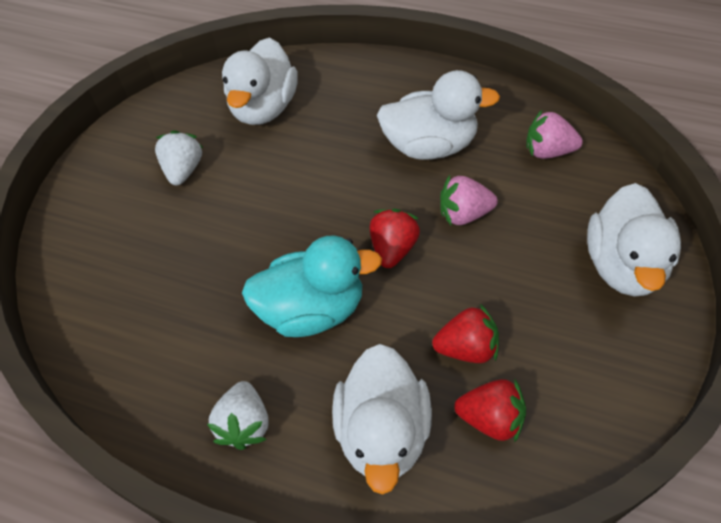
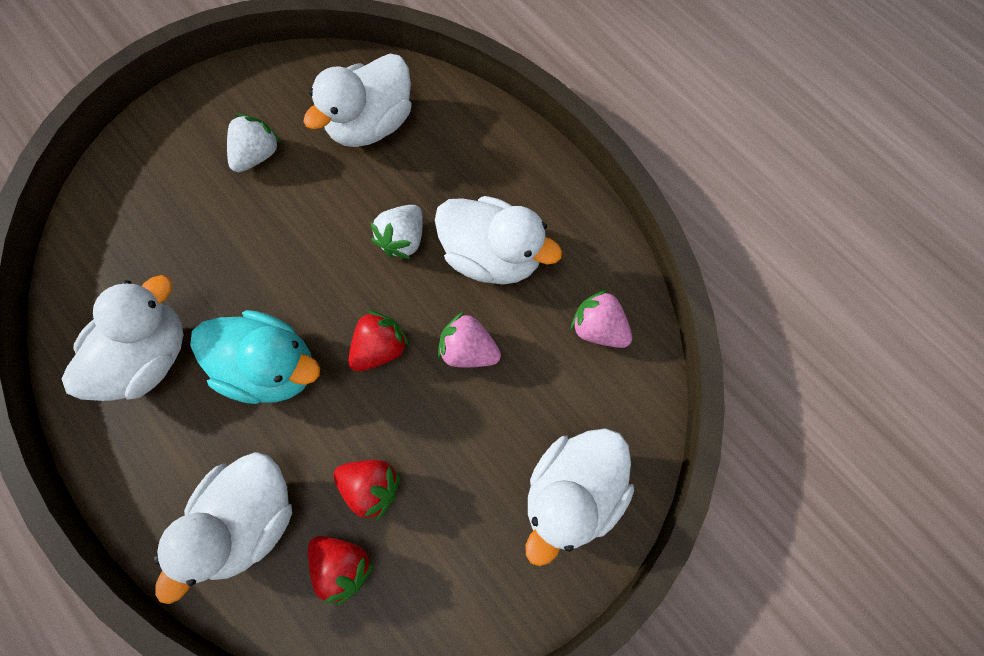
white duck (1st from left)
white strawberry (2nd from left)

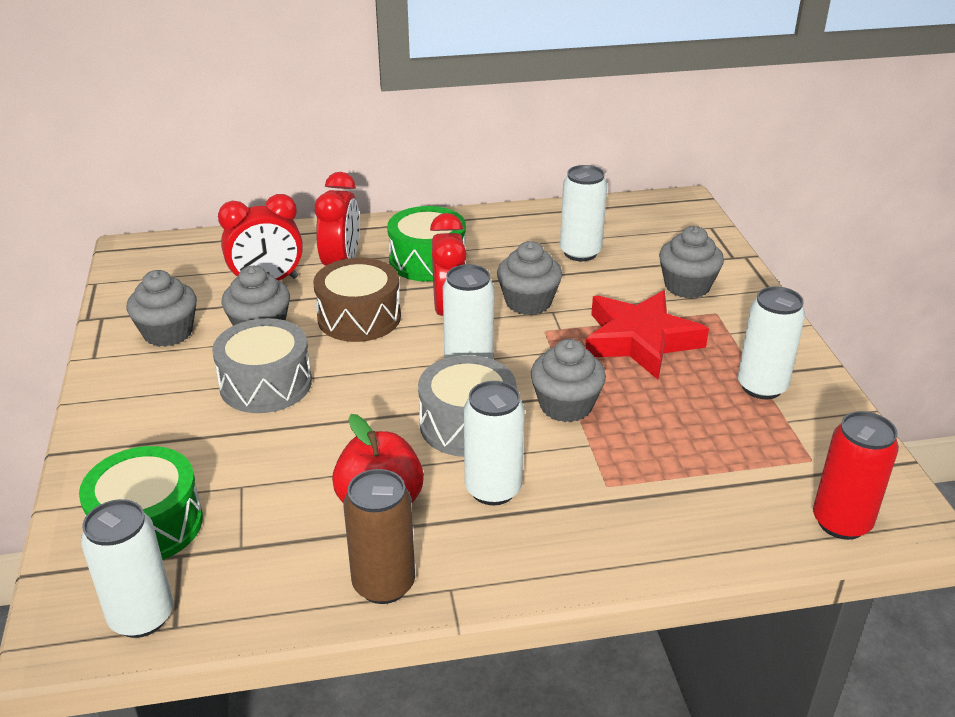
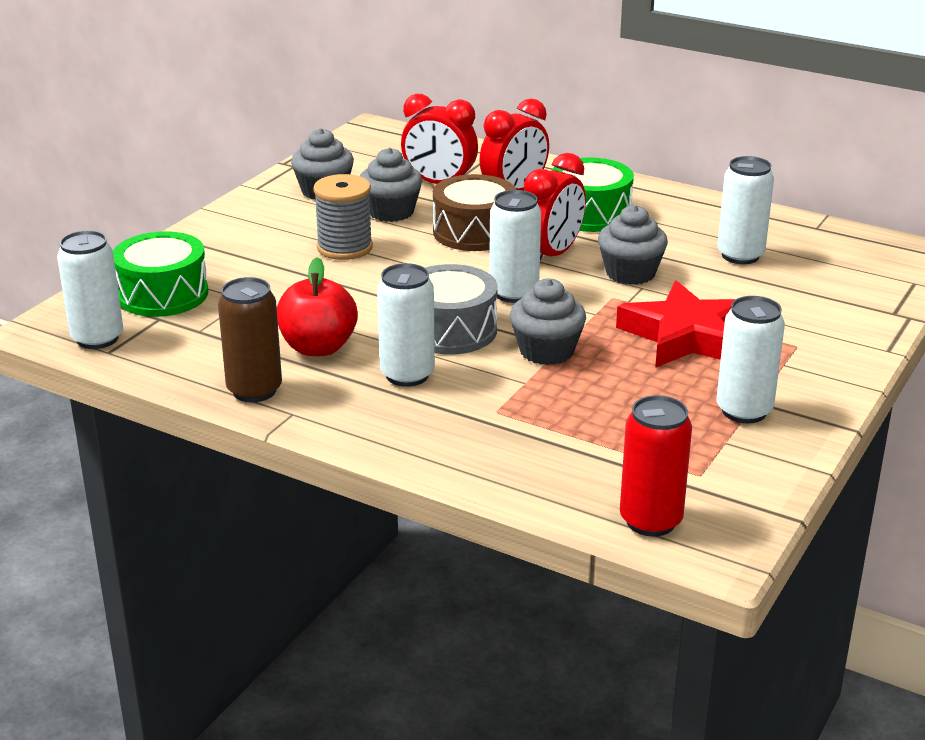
grey cupcake (5th from left in the first image)
grey spool

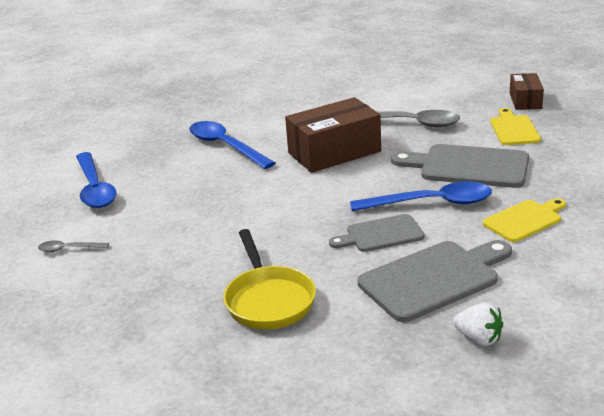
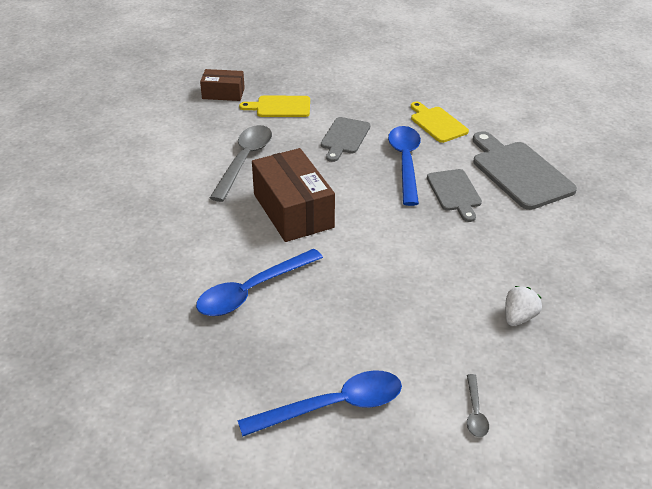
yellow pan
white strawberry
grey cutting board (1st from left)

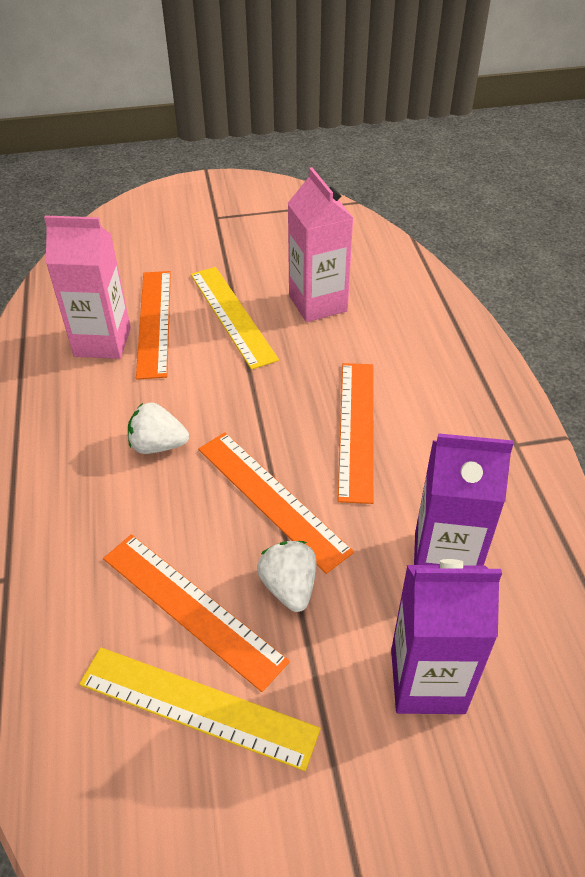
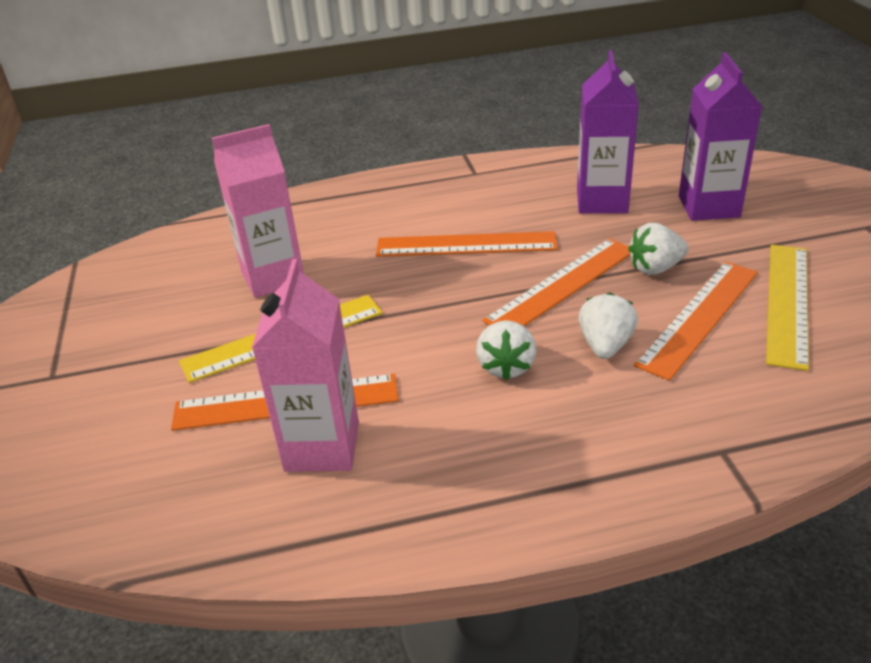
white strawberry (2nd from left)

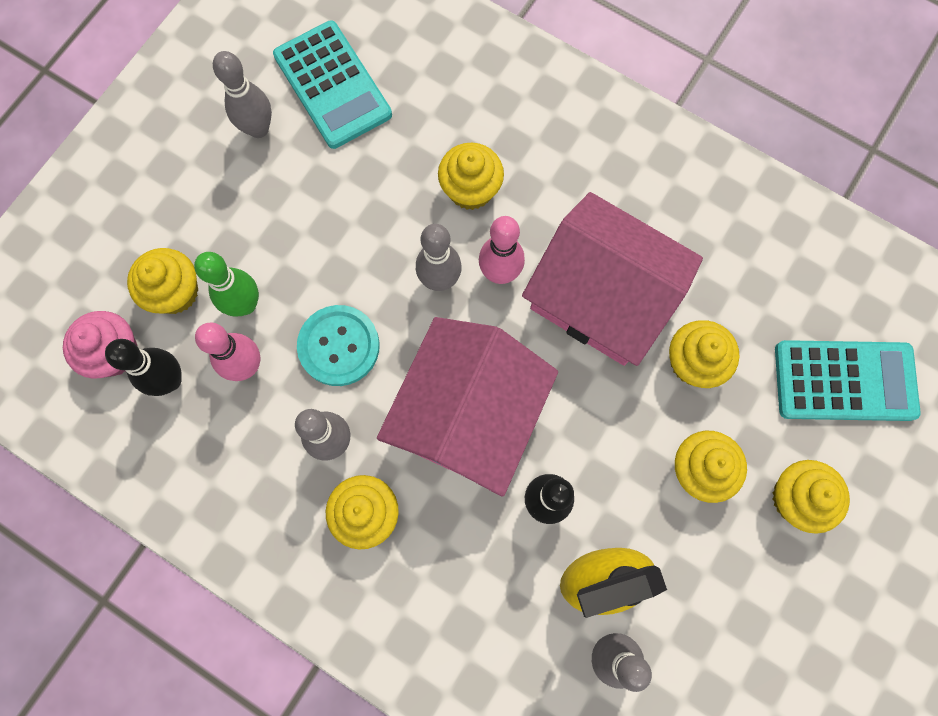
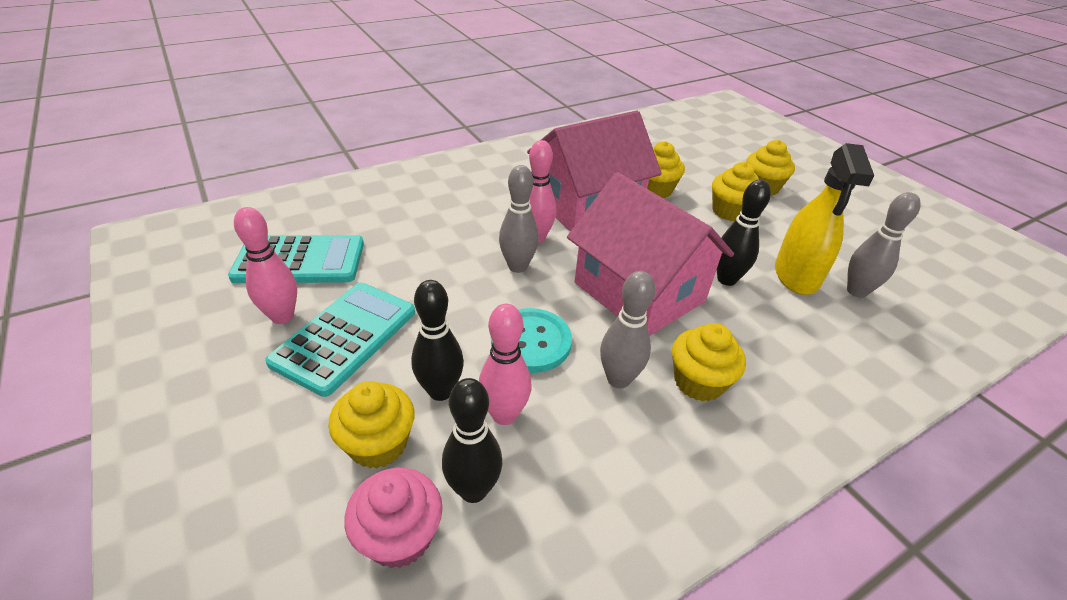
yellow cupcake (3rd from left in the first image)
turquoise calculator (2nd from left)
black bowling pin (1st from left)
pink bowling pin (1st from left)

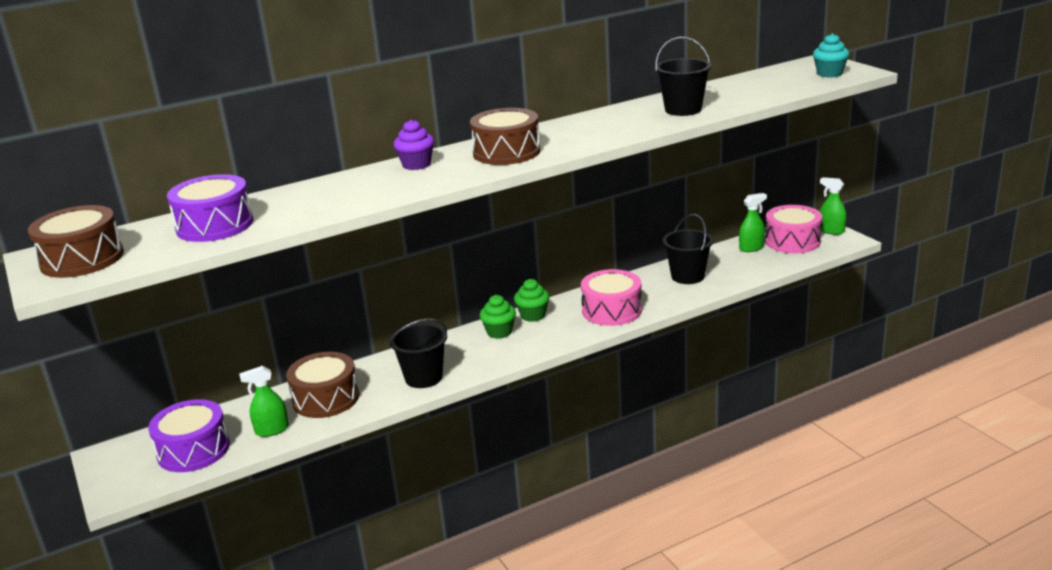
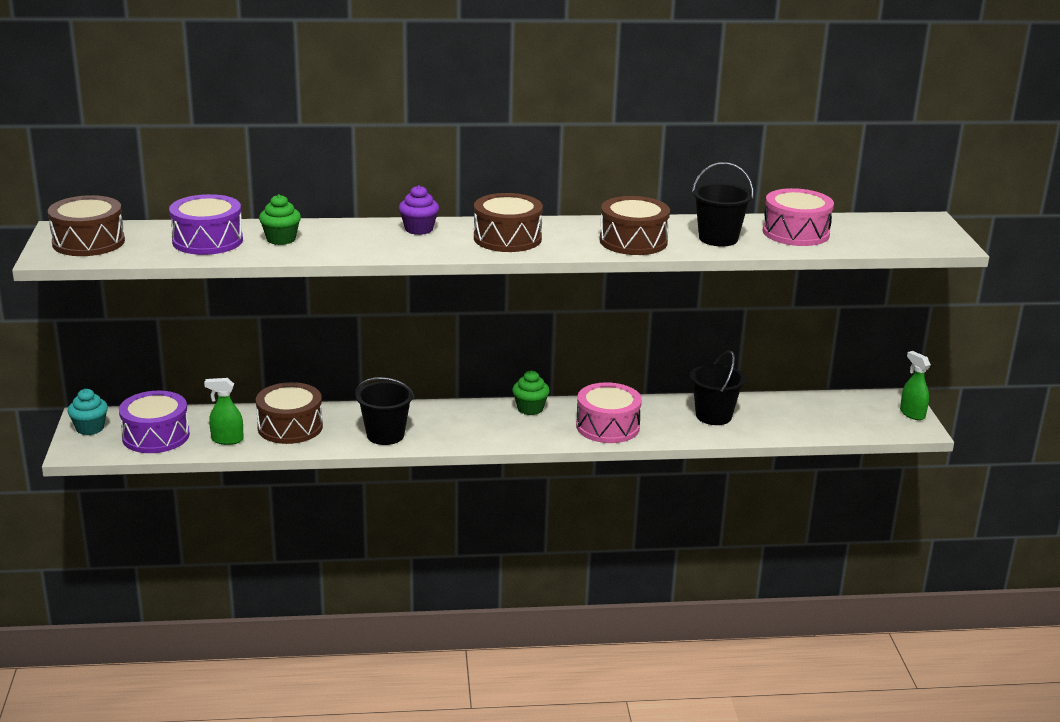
green spray bottle (2nd from left in the first image)
brown drum (4th from left)
green cupcake (1st from left)
pink drum (2nd from left)
turquoise cupcake

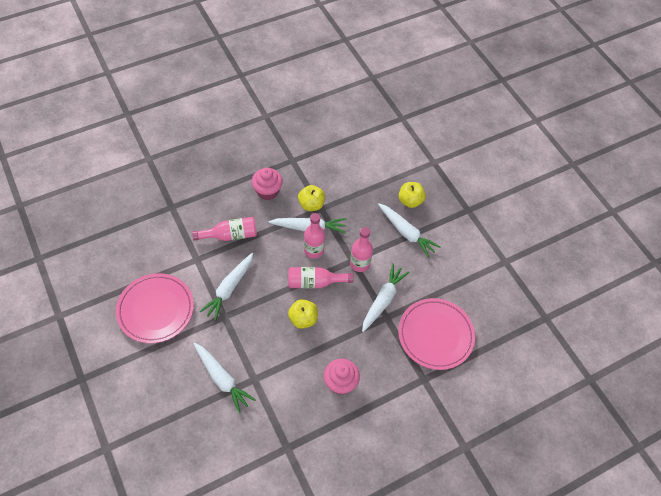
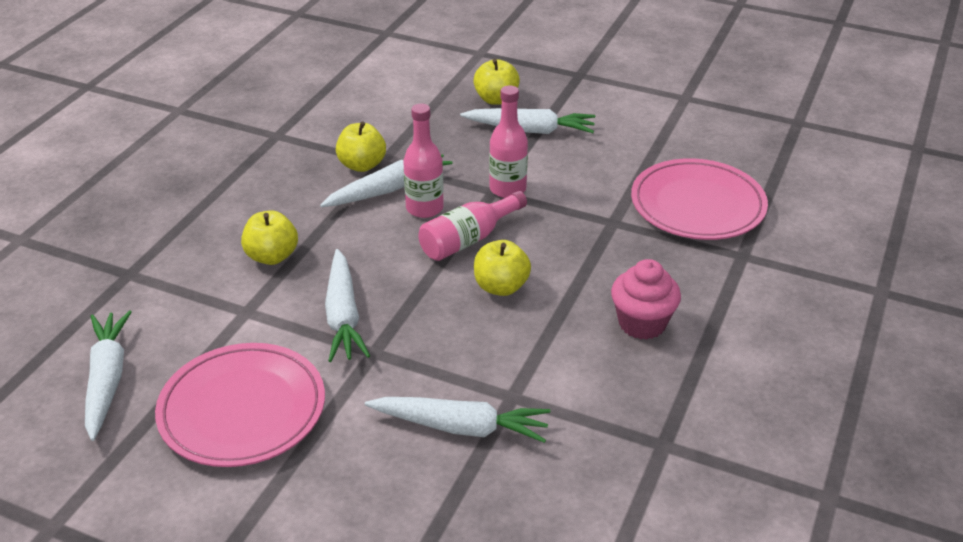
pink cupcake (1st from left in the first image)
white carrot (1st from left)
yellow apple (1st from left)

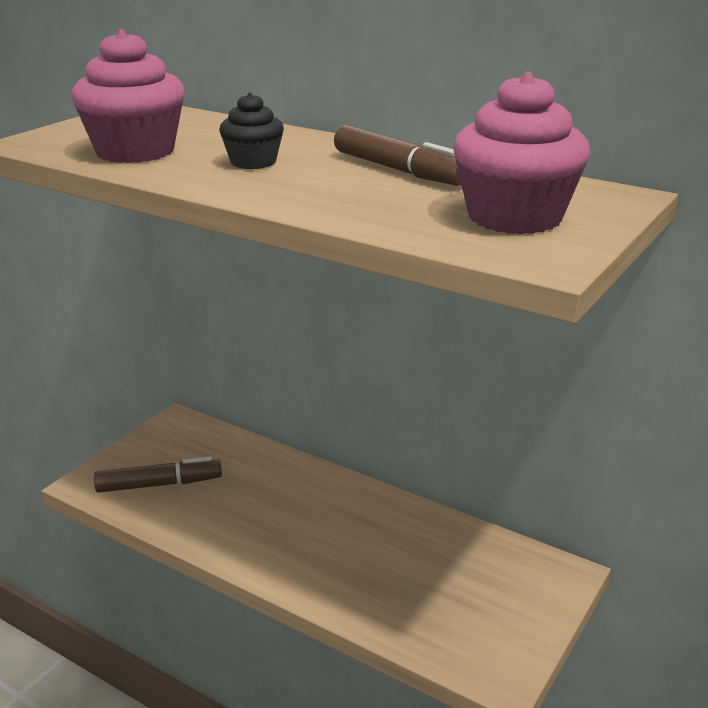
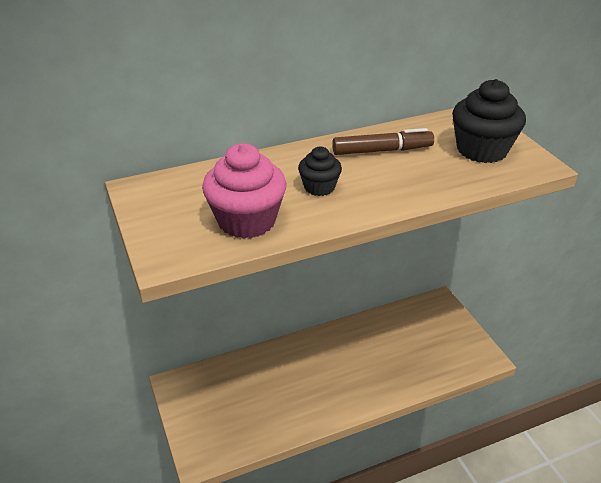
brown marker (1st from left in the first image)
black cupcake (2nd from left)

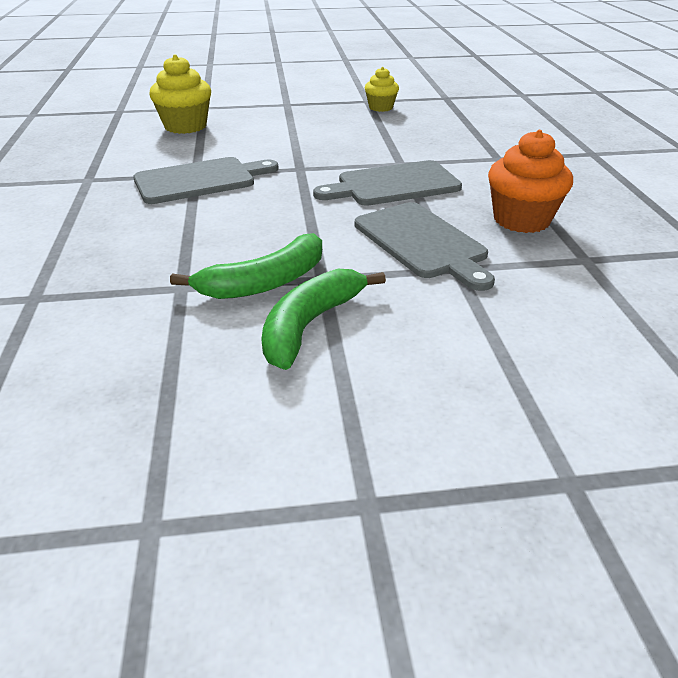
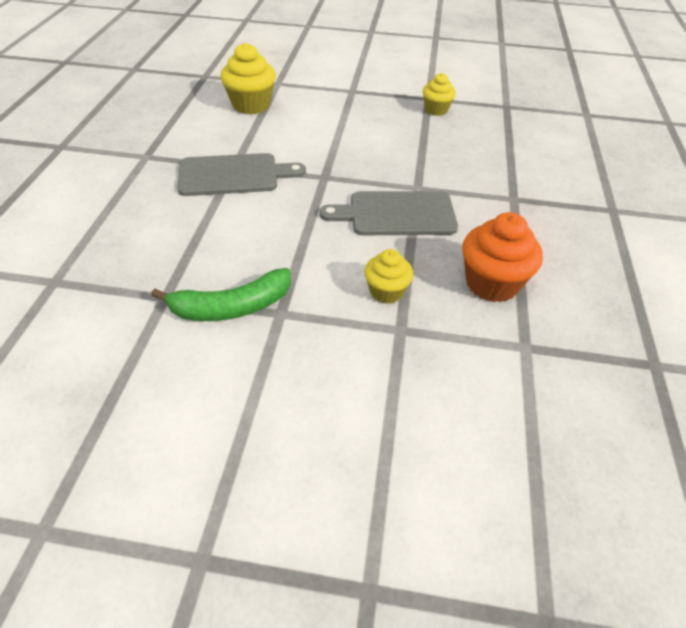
green banana (2nd from left in the first image)
yellow cupcake (2nd from left)

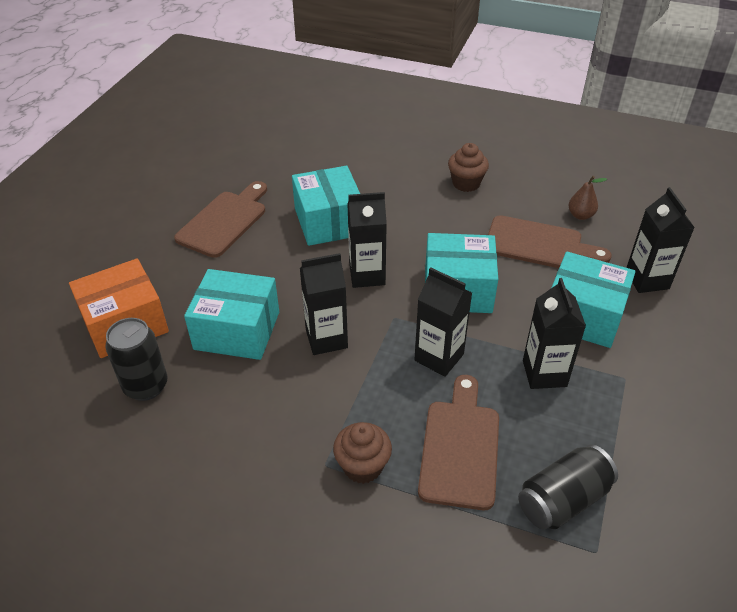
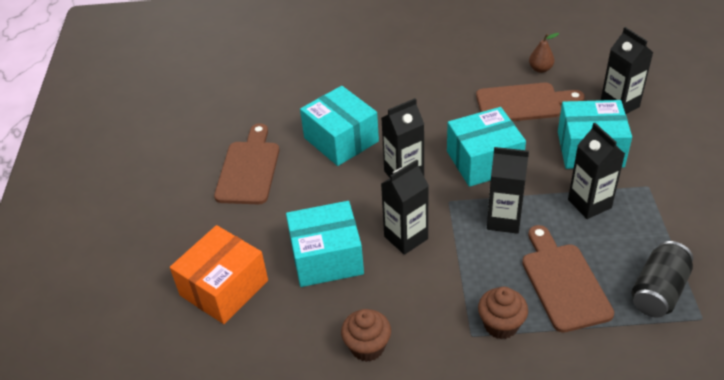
black can (1st from left in the first image)
brown cupcake (1st from left)

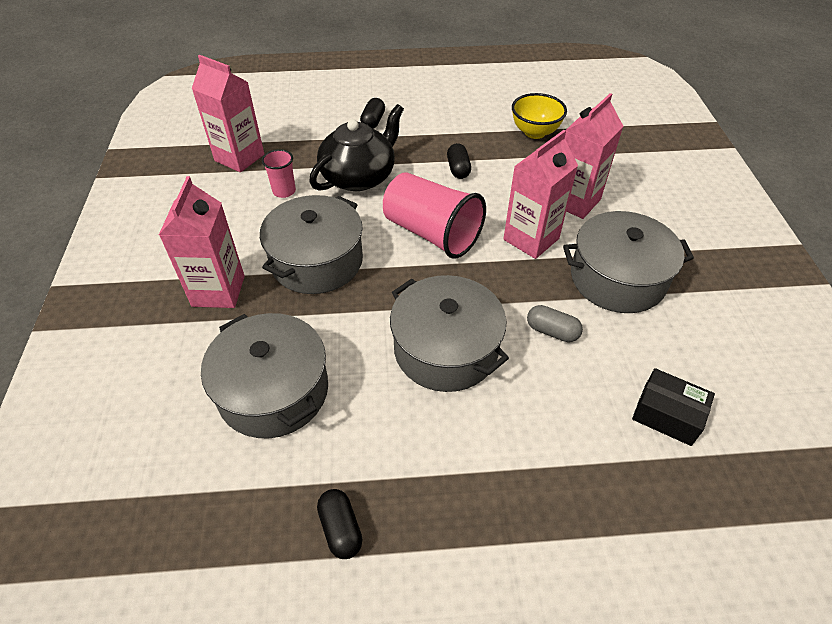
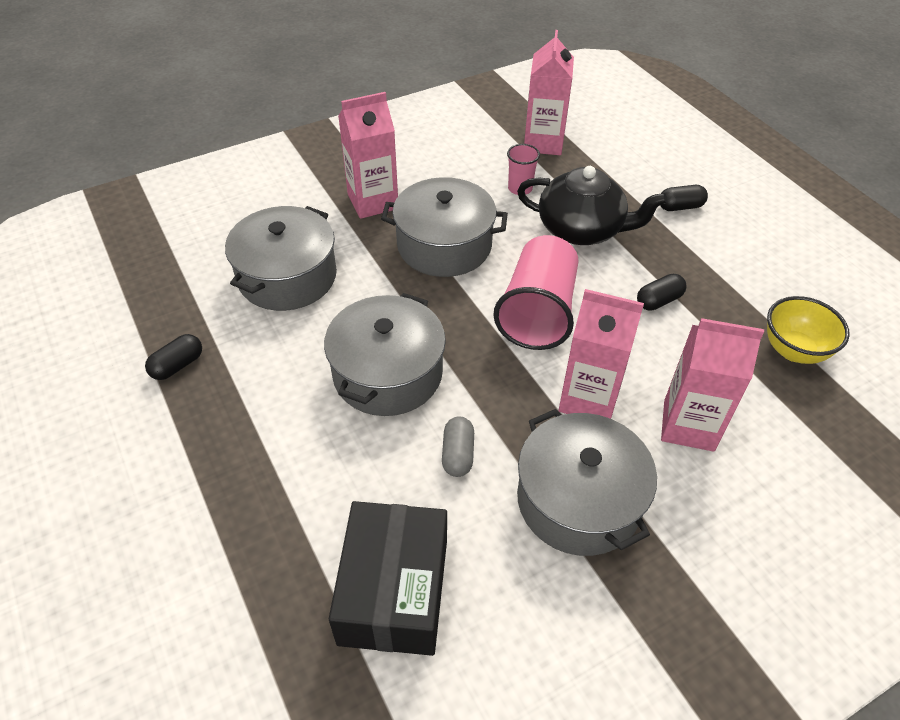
black box

